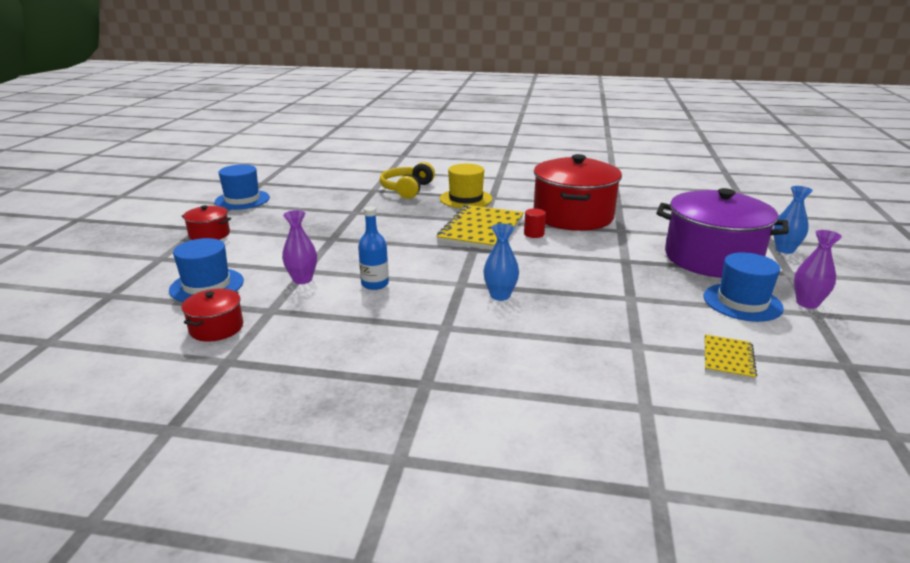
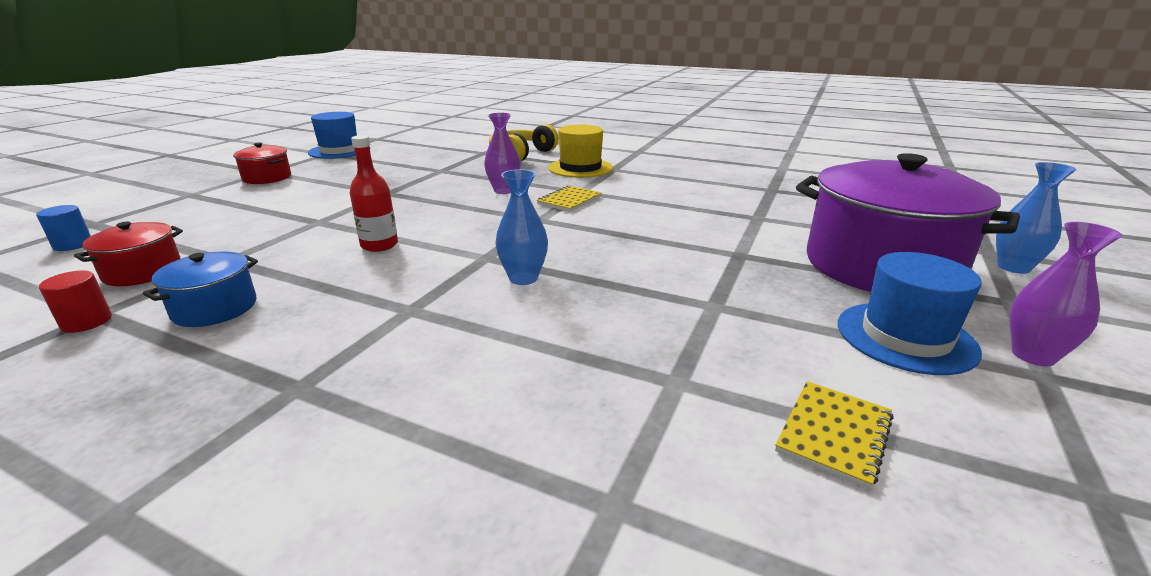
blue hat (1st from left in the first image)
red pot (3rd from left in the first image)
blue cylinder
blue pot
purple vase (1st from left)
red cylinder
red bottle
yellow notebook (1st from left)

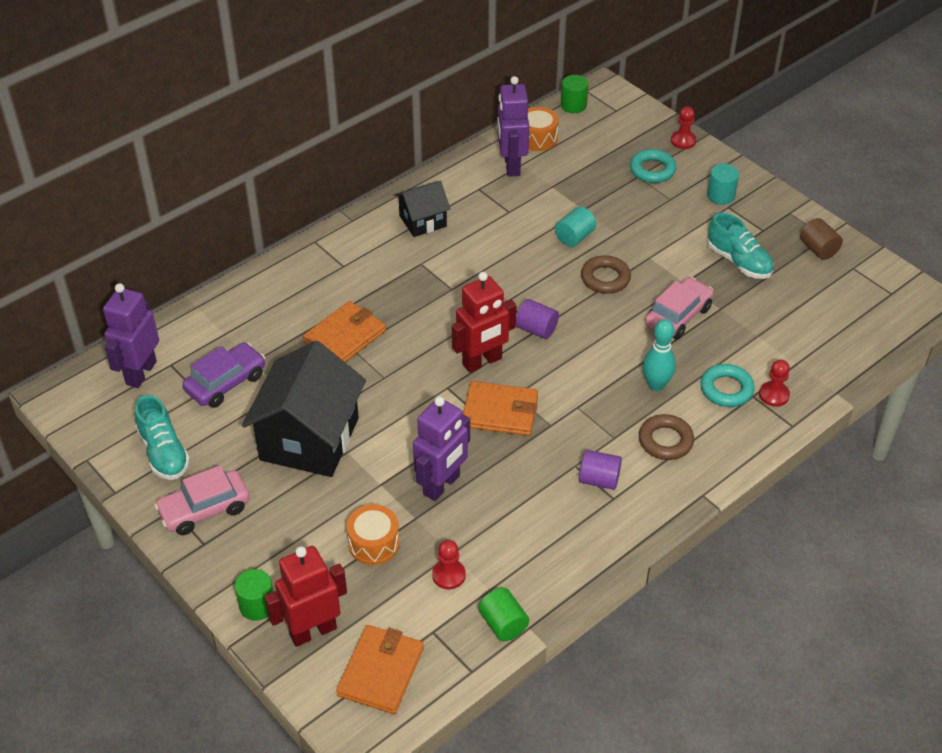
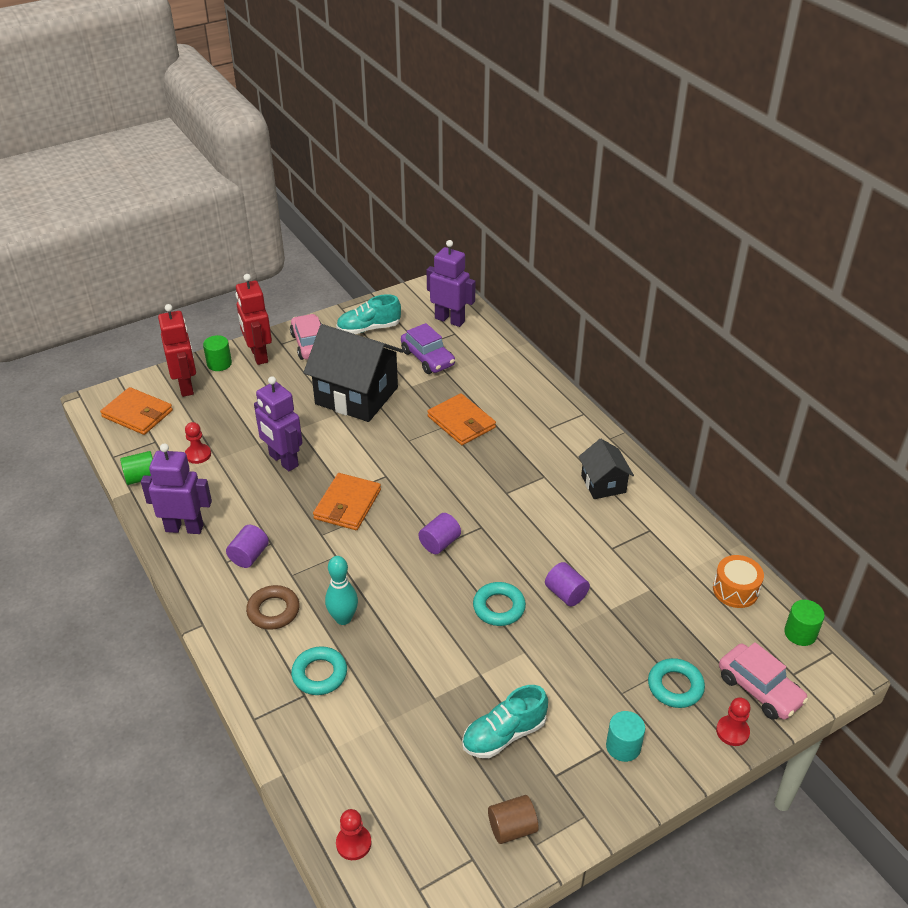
orange drum (1st from left in the first image)
red robot (2nd from left)
purple robot (1st from left)
pink car (2nd from left)
red pawn (2nd from left)
purple cylinder (3rd from left)
turquoise ring (2nd from left)

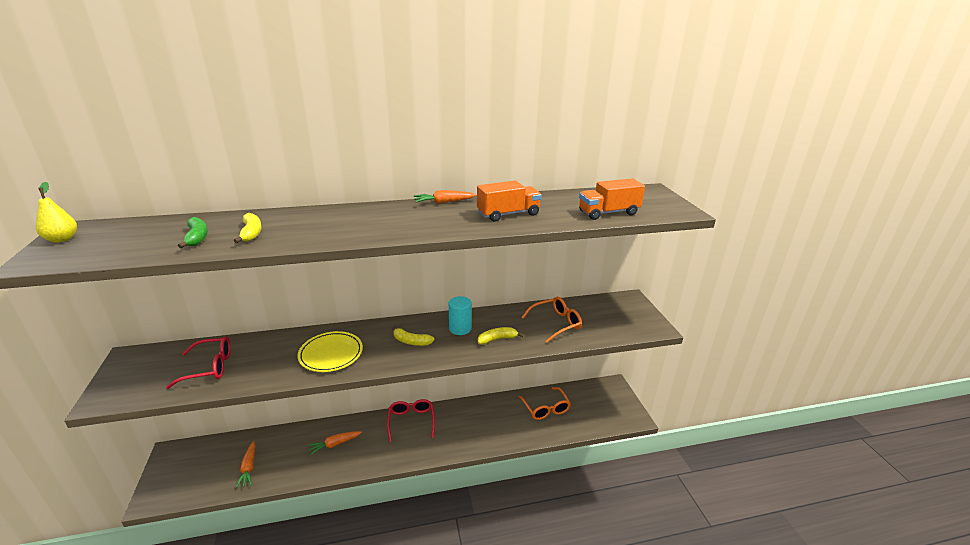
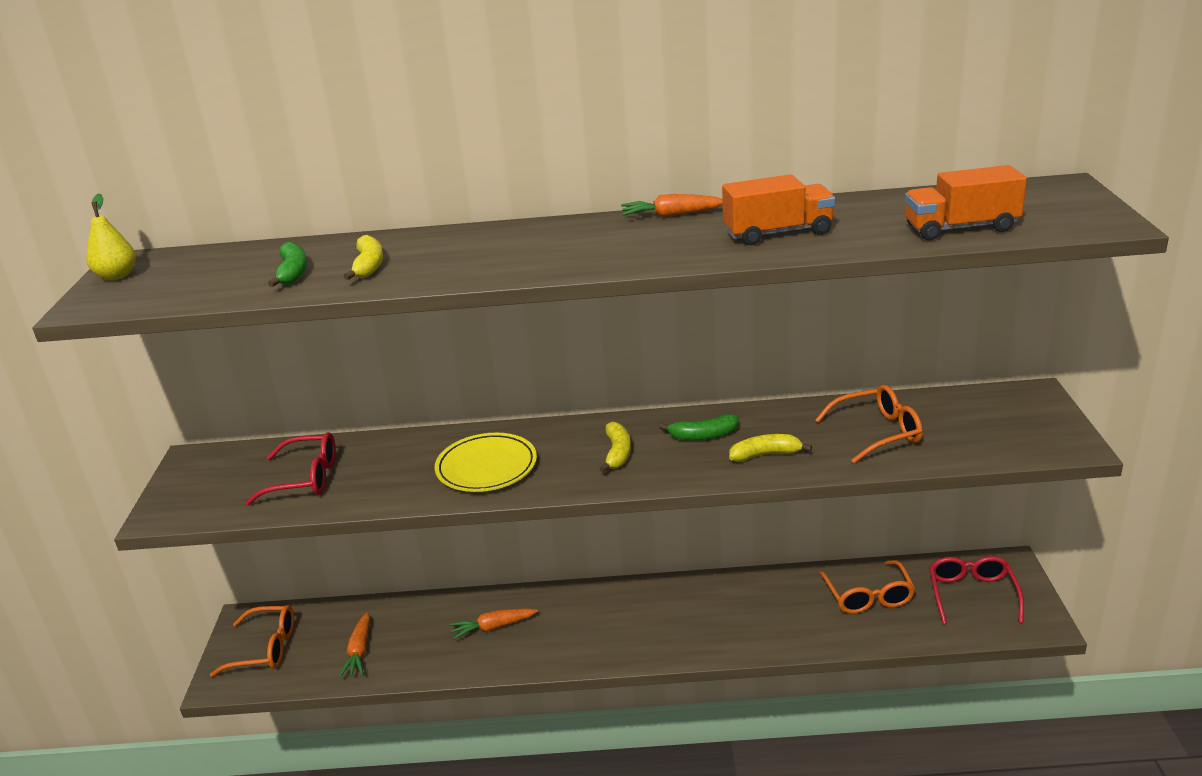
orange glasses (1st from left)
red glasses (2nd from left)
green banana (2nd from left)
yellow banana (2nd from left)

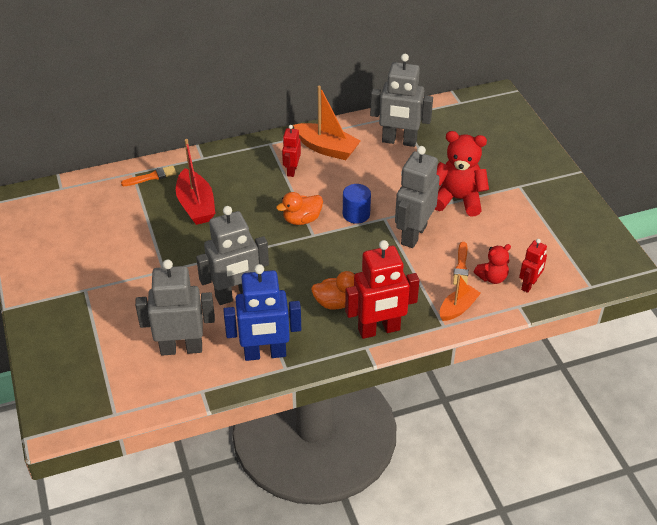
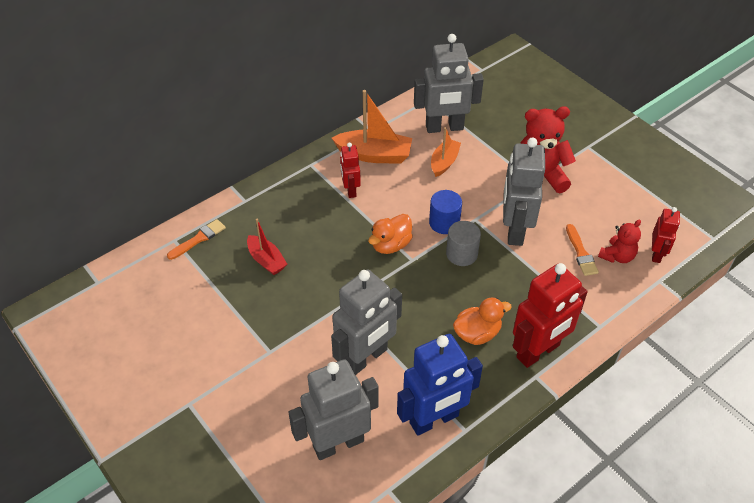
grey cylinder
orange boat (2nd from left)
red boat

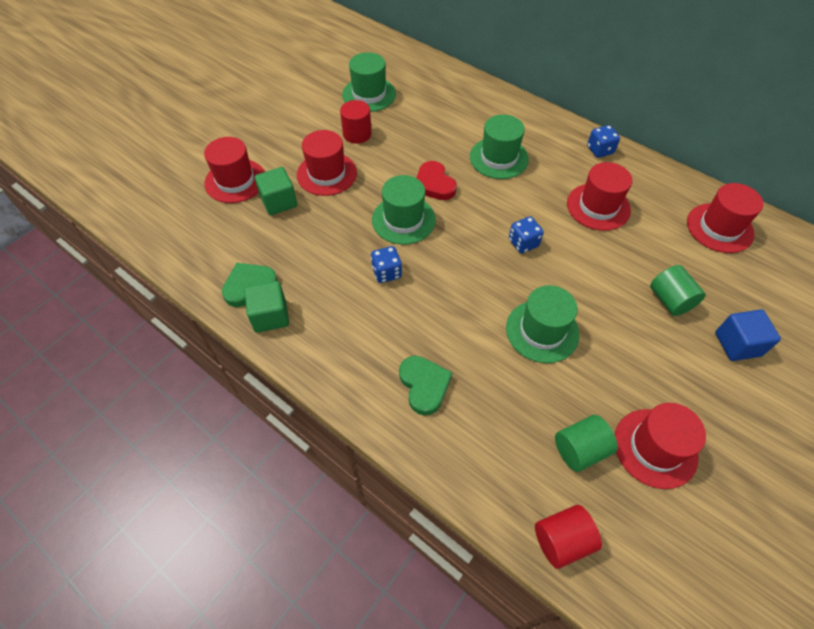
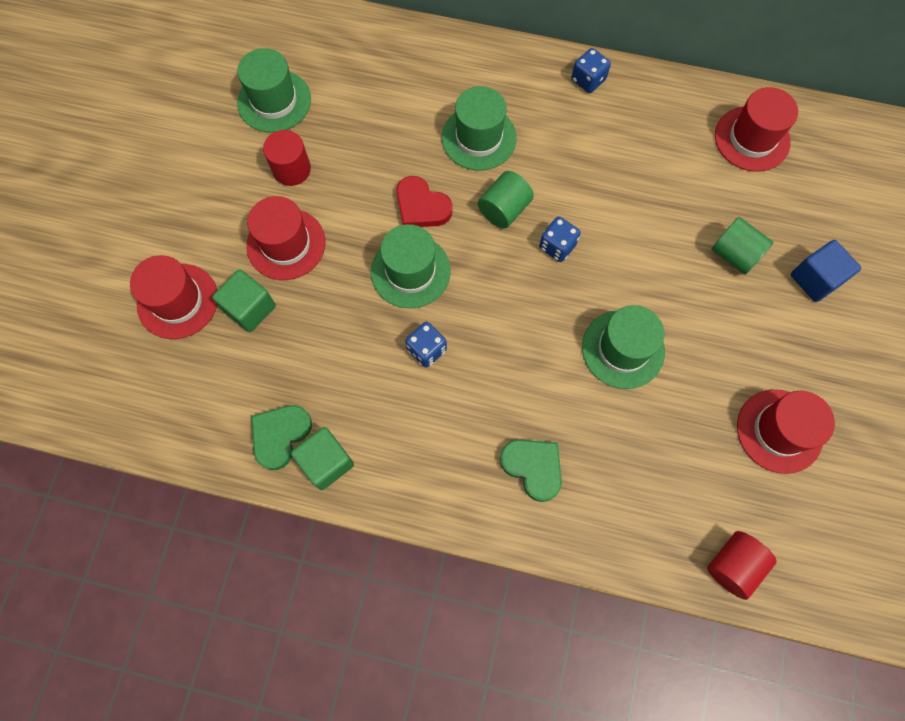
red hat (3rd from left in the first image)
green cylinder (1st from left)

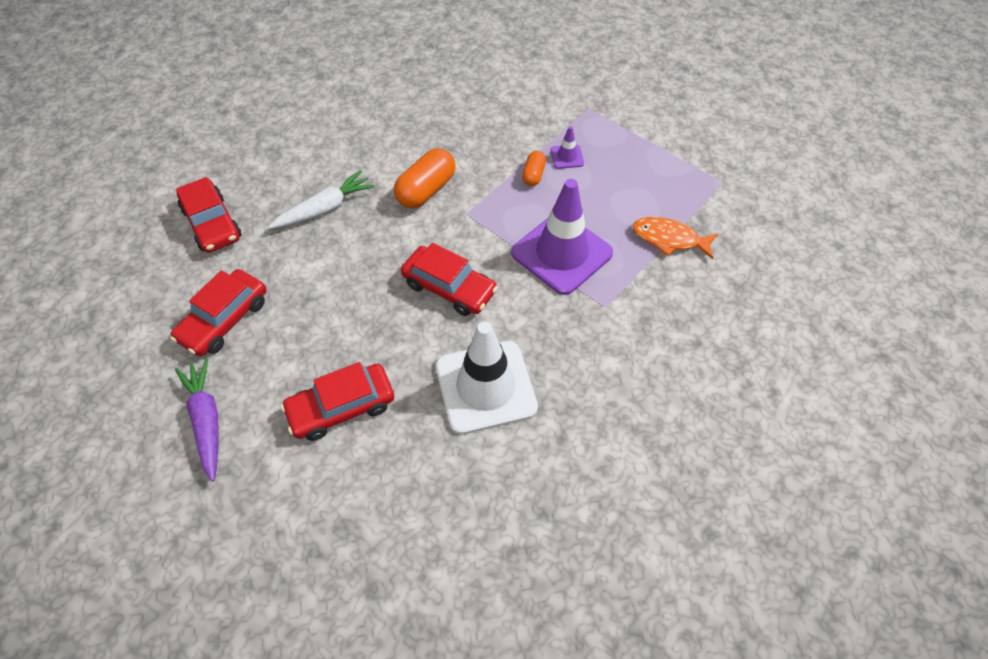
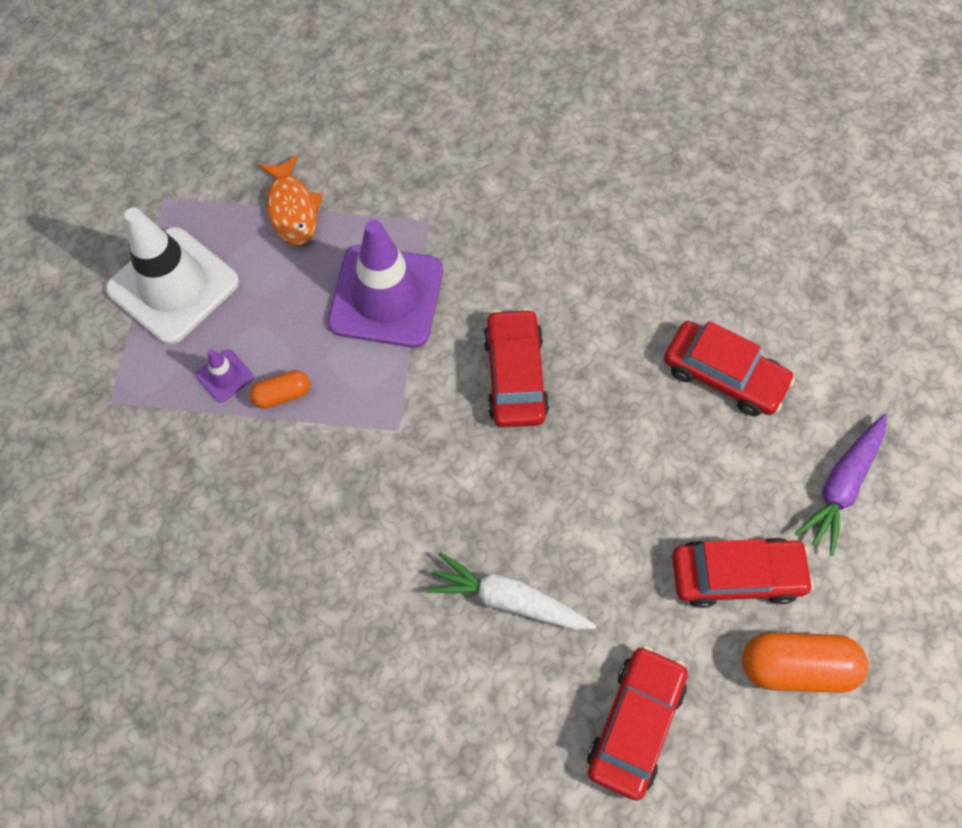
orange capsule (2nd from left)
white traffic cone

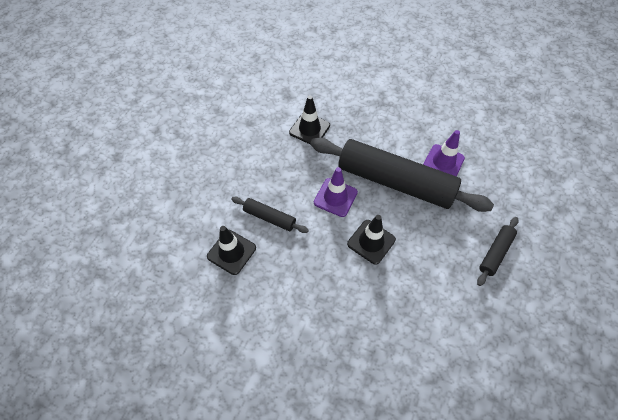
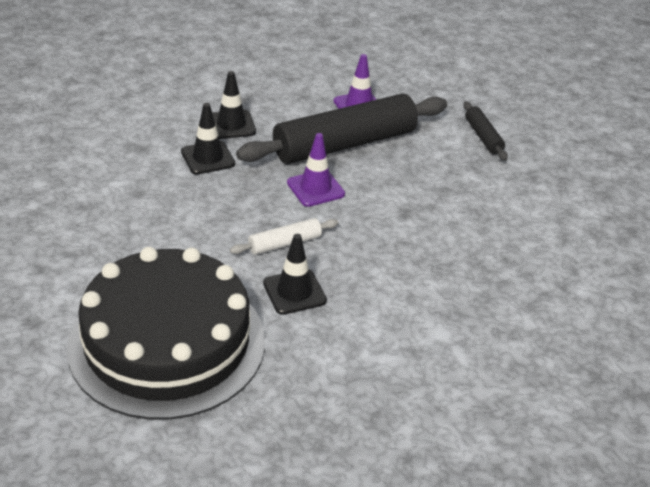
black cake
black traffic cone (2nd from left)
white rolling pin

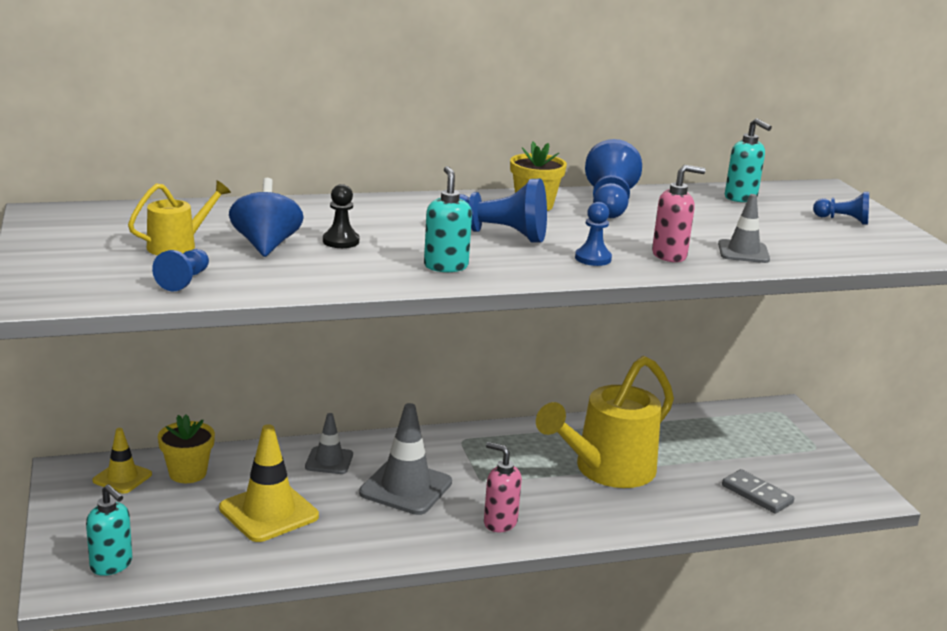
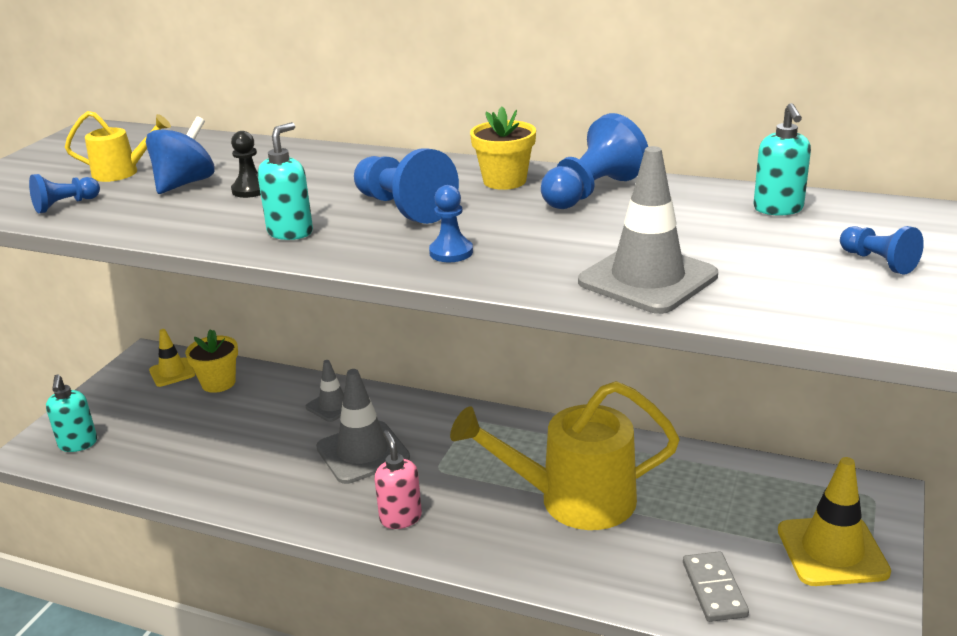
pink soap dispenser (2nd from left in the first image)
yellow traffic cone (2nd from left)
grey traffic cone (3rd from left)

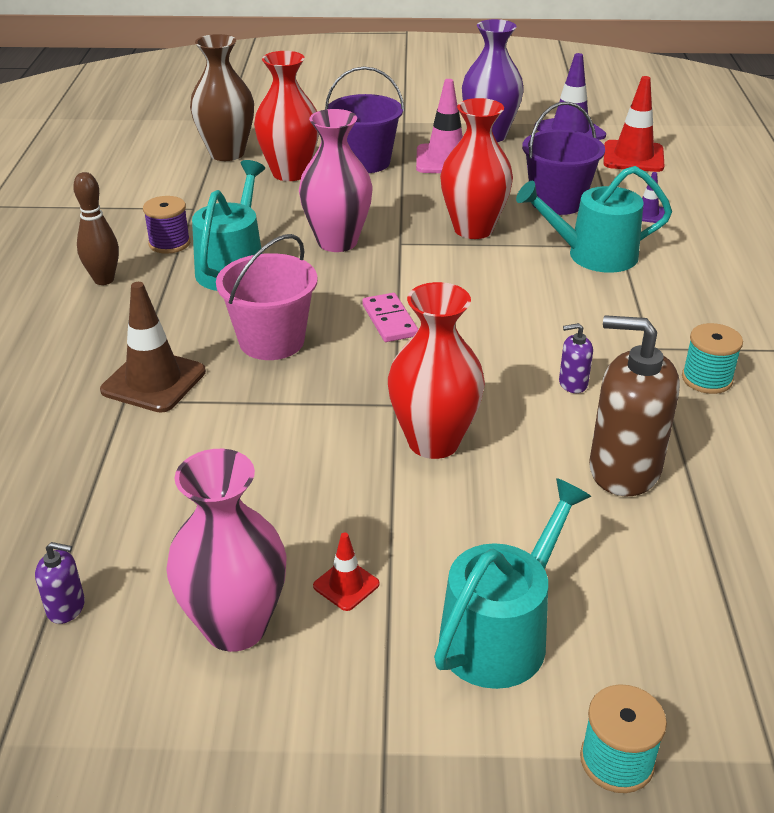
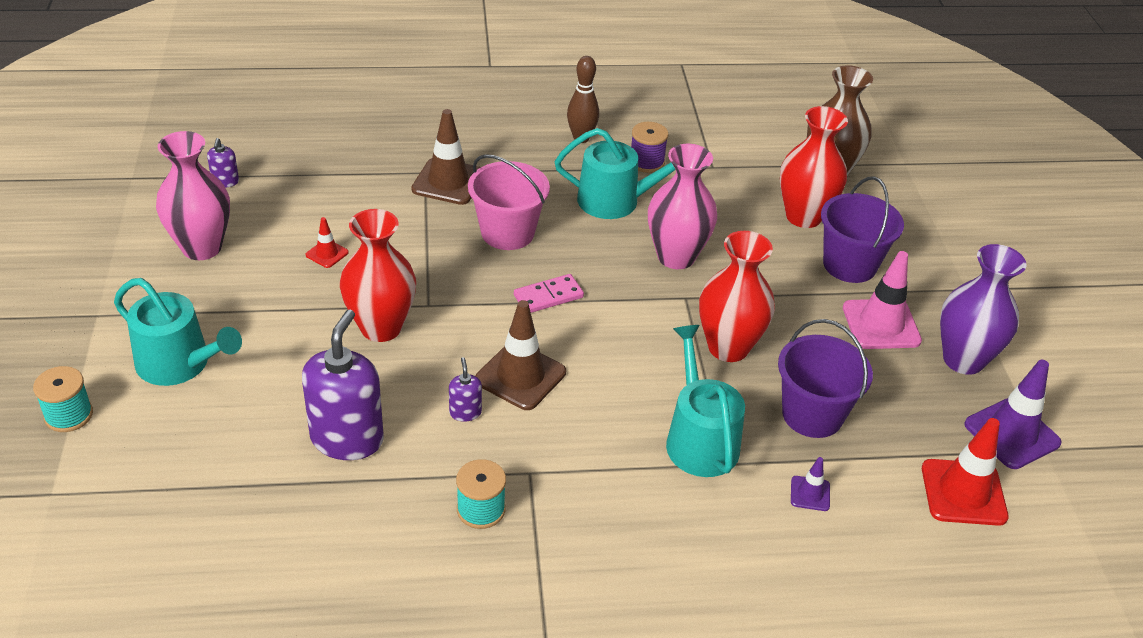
brown traffic cone (2nd from left)
red traffic cone (1st from left)
purple soap dispenser (2nd from left)

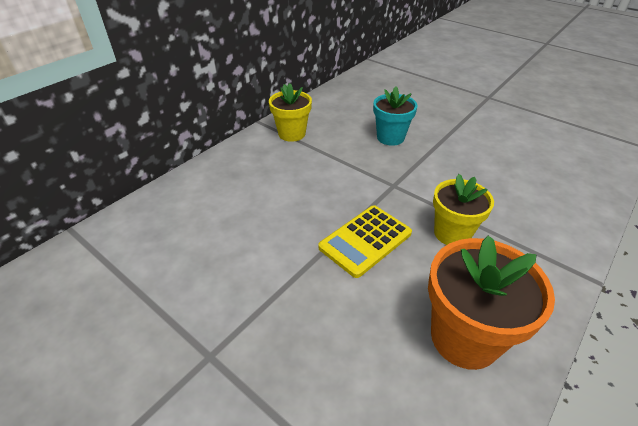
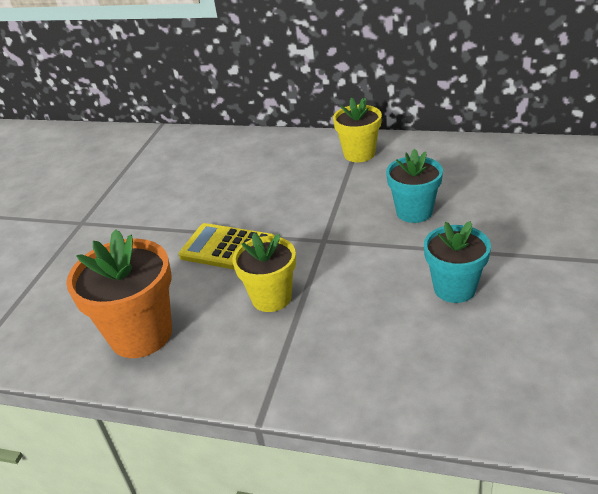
turquoise flower pot (2nd from left)

